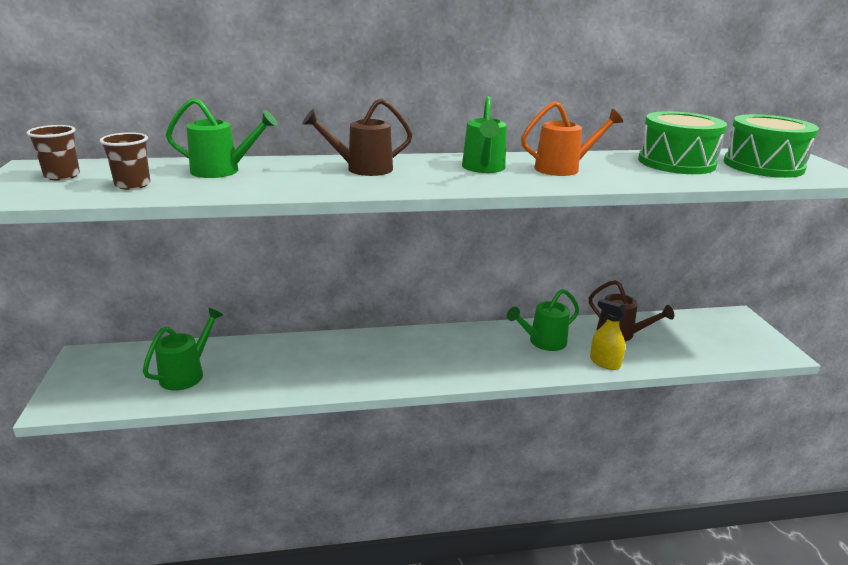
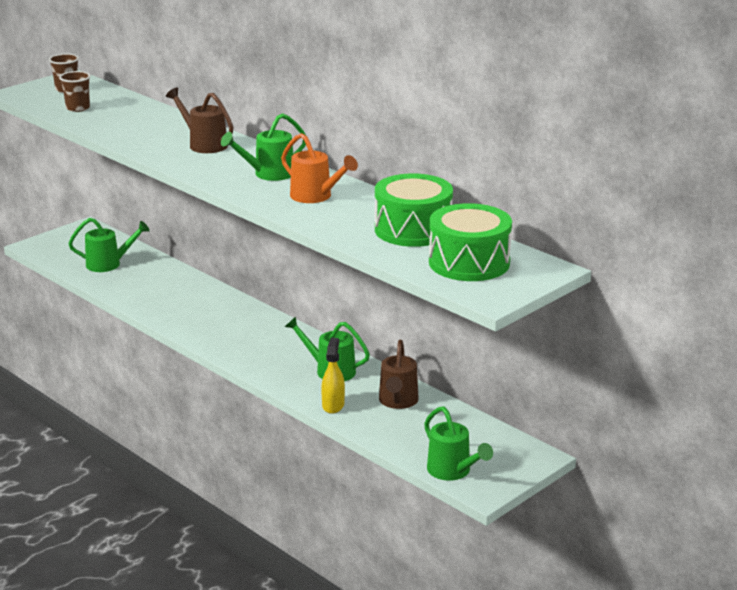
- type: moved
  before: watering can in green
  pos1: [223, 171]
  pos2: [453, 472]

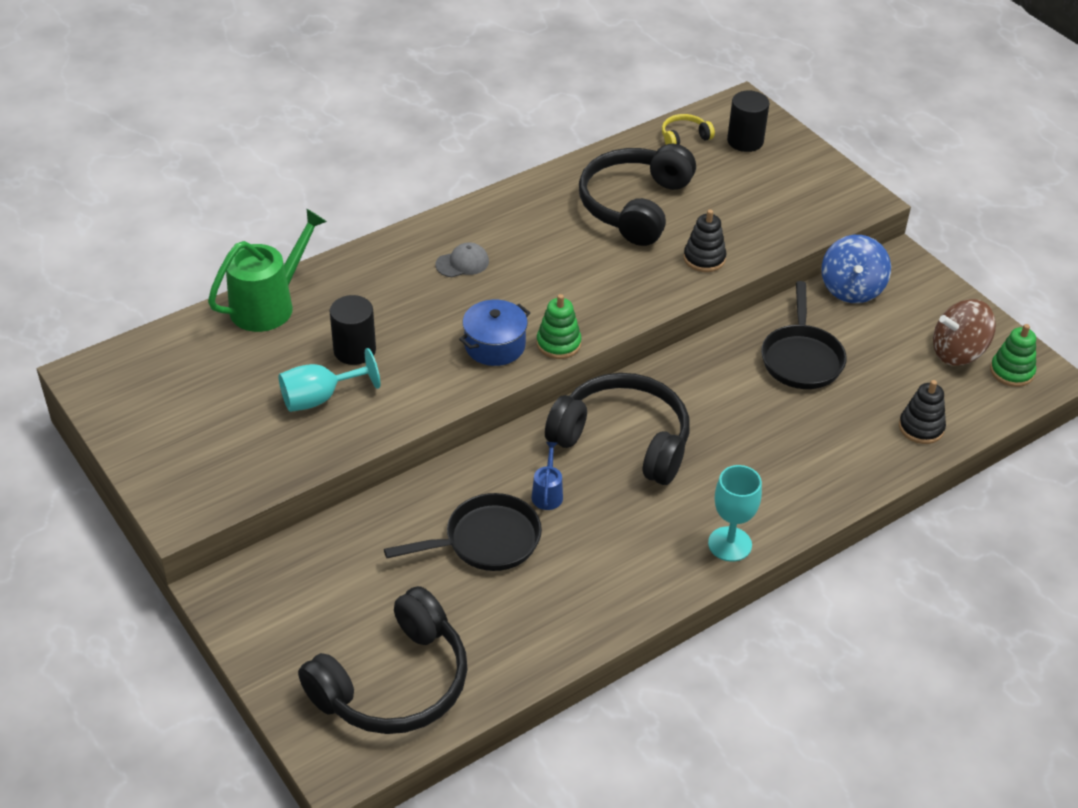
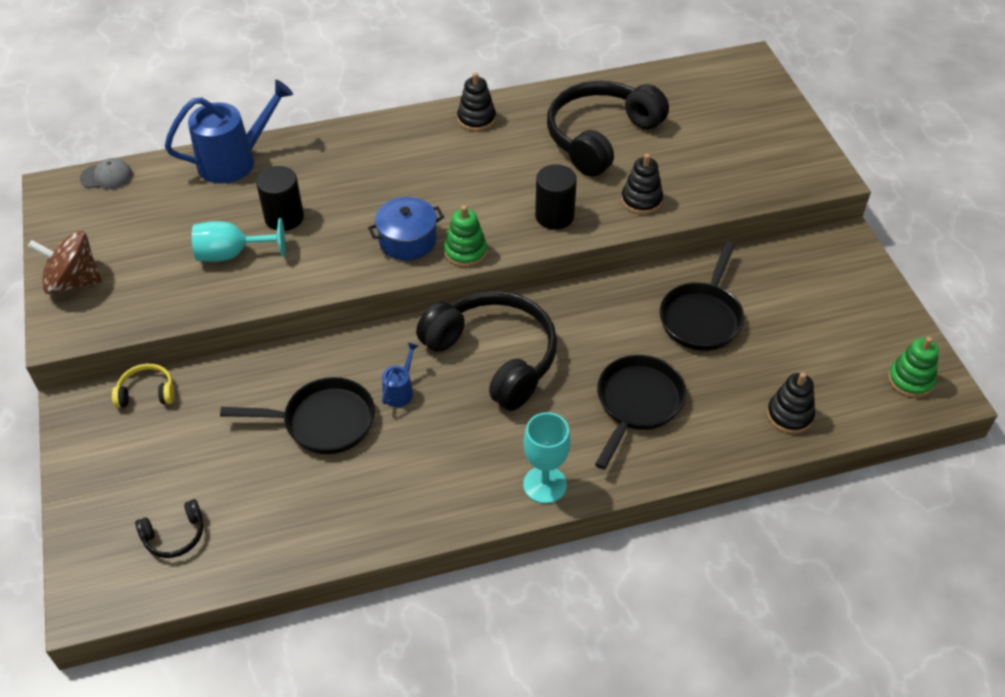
- type: moved
  before: spinning top in brown
  pos1: [958, 352]
  pos2: [73, 281]
- type: moved
  before: cap in grey
  pos1: [462, 263]
  pos2: [107, 176]
- type: moved
  before: headphones in yellow
  pos1: [684, 137]
  pos2: [147, 392]
- type: resized
  before: headphones in black
  pos1: [394, 683]
  pos2: [175, 536]
  scale: 0.43
- type: recoloured
  before: watering can in green
  after: watering can in blue
  pos1: [268, 305]
  pos2: [234, 161]
- type: added
  after: stacking toy in black
  pos2: [476, 119]
- type: moved
  before: cylinder in black
  pos1: [745, 141]
  pos2: [554, 216]
- type: added
  after: pan in black
  pos2: [637, 403]
- type: removed
  before: spinning top in blue
  pos1: [851, 289]

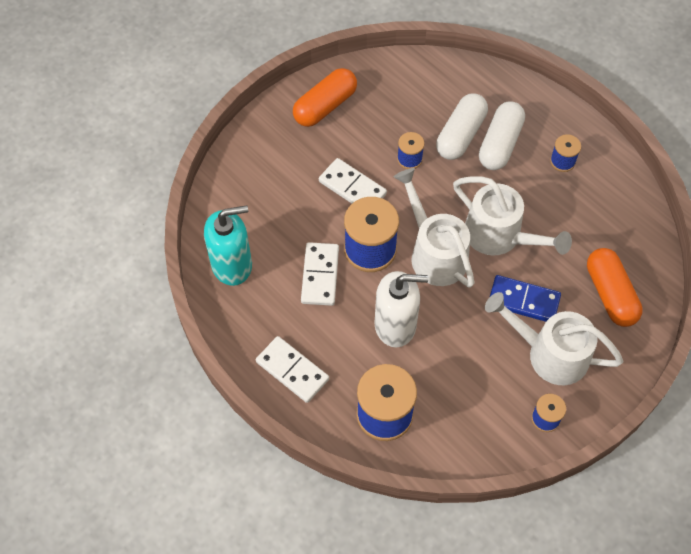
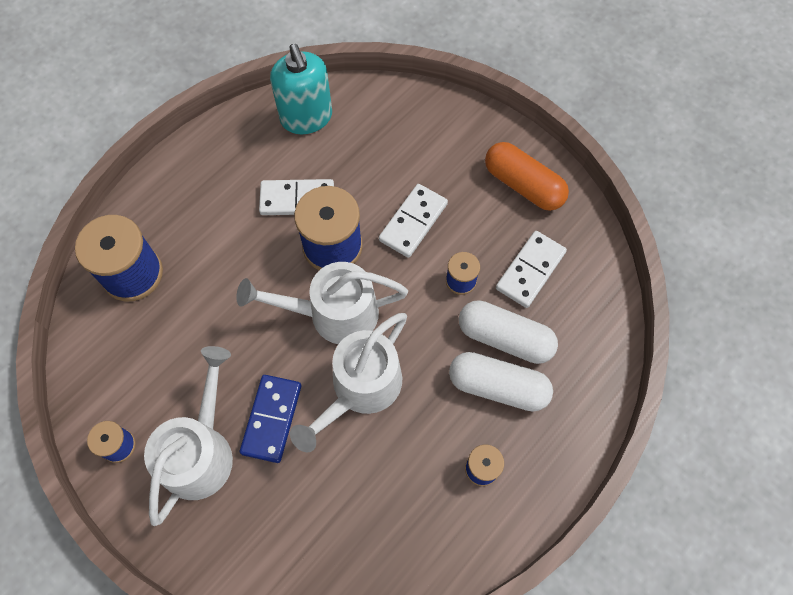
- type: turned
  before: watering can in white
  pos1: [434, 252]
  pos2: [332, 314]
  turn: -150
- type: moved
  before: domino in white
  pos1: [292, 370]
  pos2: [530, 270]
- type: removed
  before: soap dispenser in white
  pos1: [395, 325]
- type: removed
  before: capsule in orange
  pos1: [610, 294]

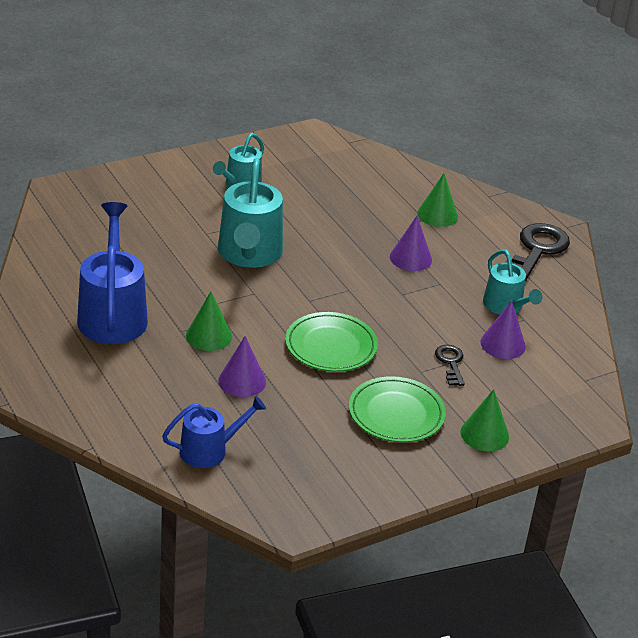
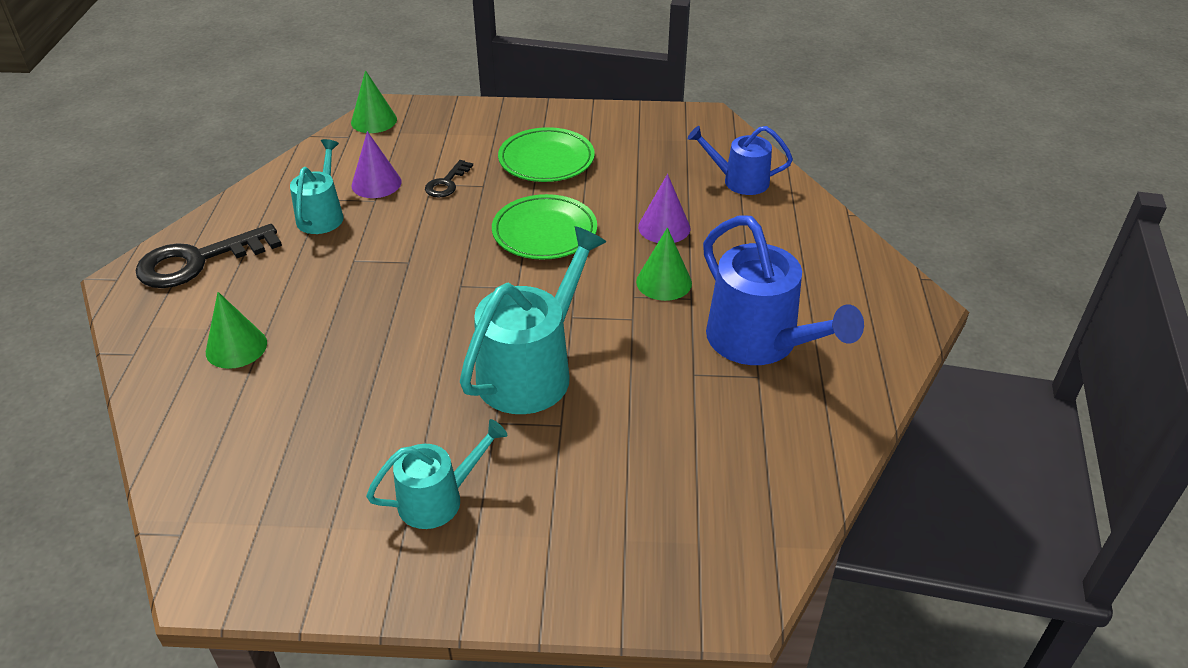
- type: moved
  before: cone in green
  pos1: [484, 434]
  pos2: [374, 121]
- type: turned
  before: watering can in blue
  pos1: [112, 315]
  pos2: [759, 342]
  turn: -60
- type: removed
  before: cone in purple
  pos1: [410, 258]

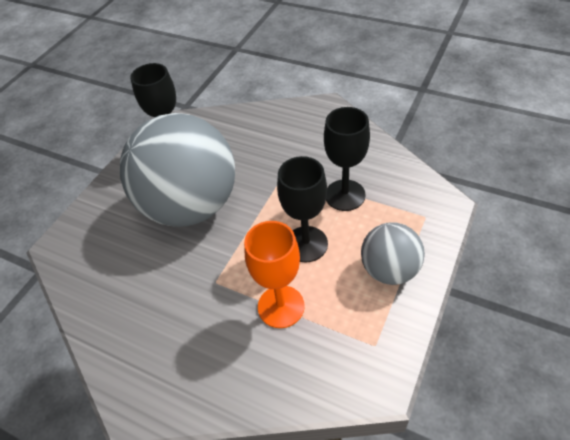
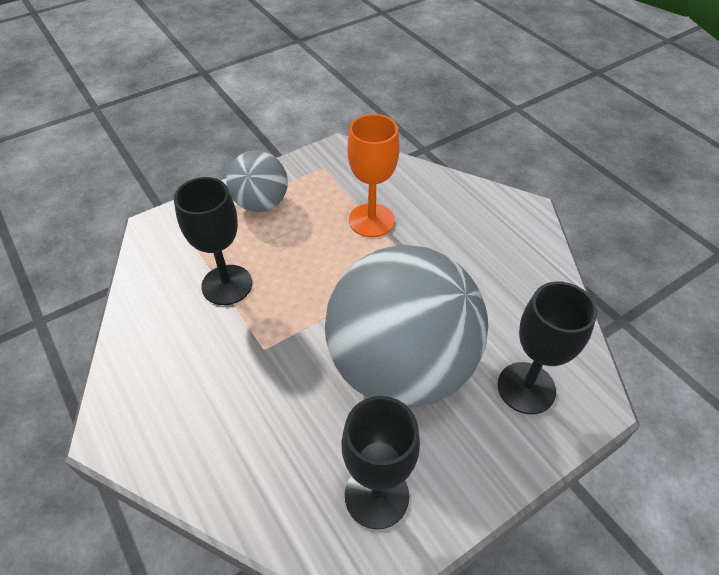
- type: moved
  before: goblet in black
  pos1: [306, 244]
  pos2: [526, 388]

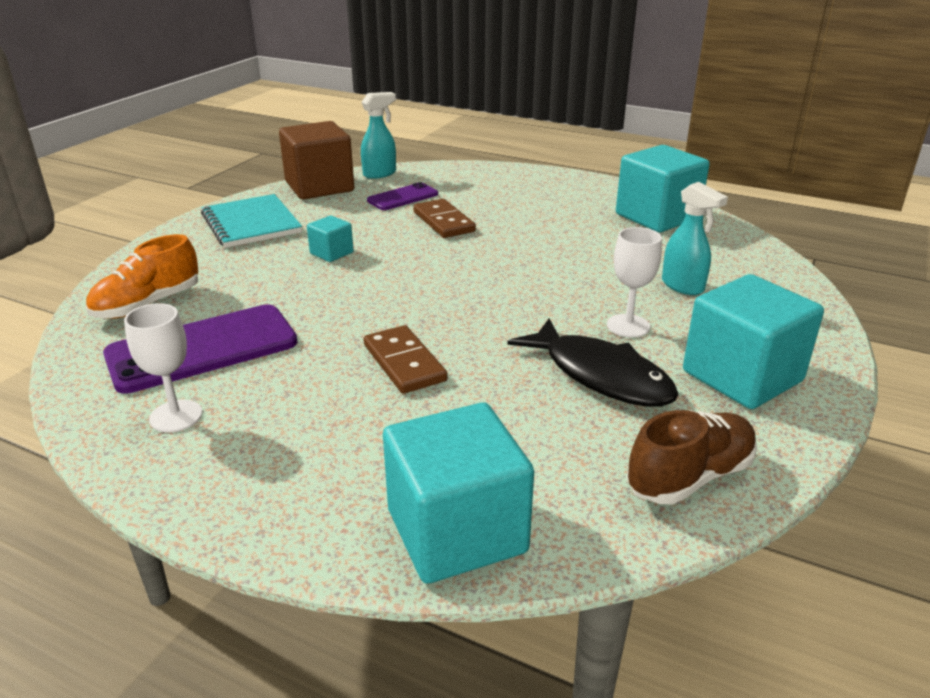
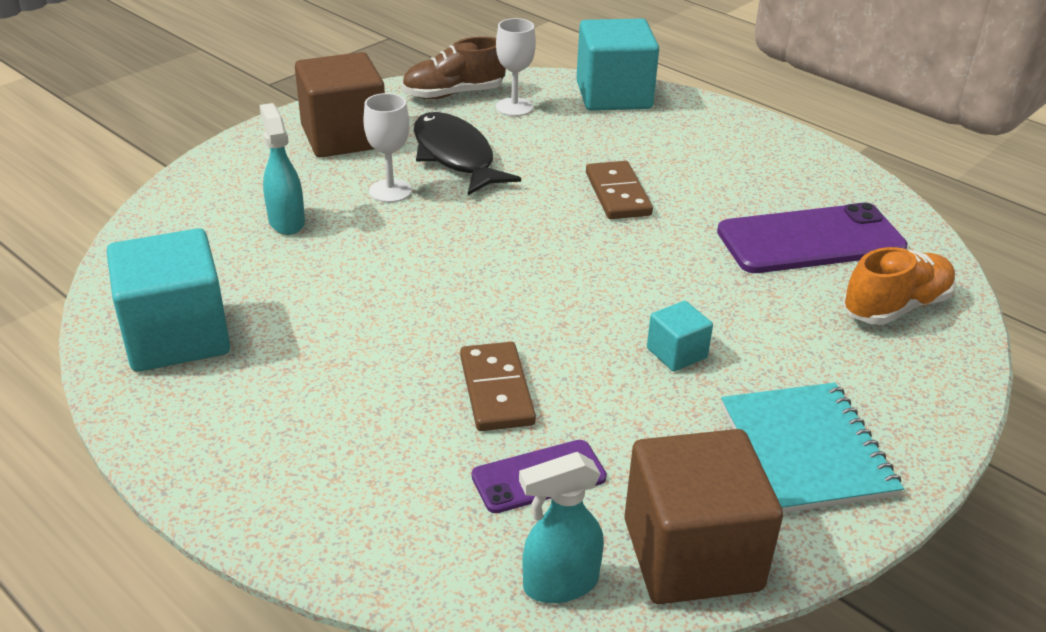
- type: recoloured
  before: cube in turquoise
  after: cube in brown
  pos1: [742, 376]
  pos2: [344, 137]
- type: moved
  before: goblet in white
  pos1: [176, 416]
  pos2: [514, 107]

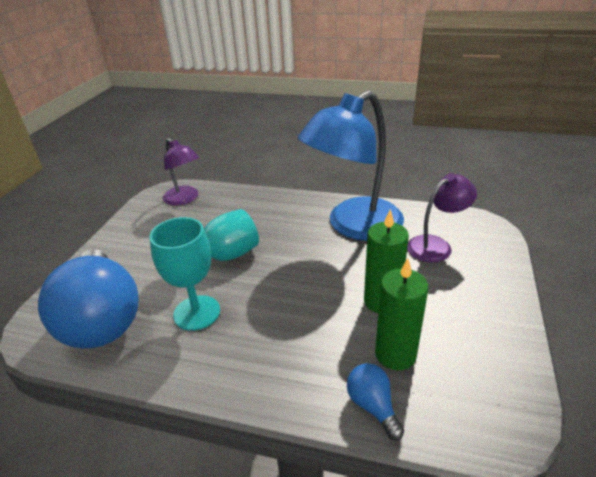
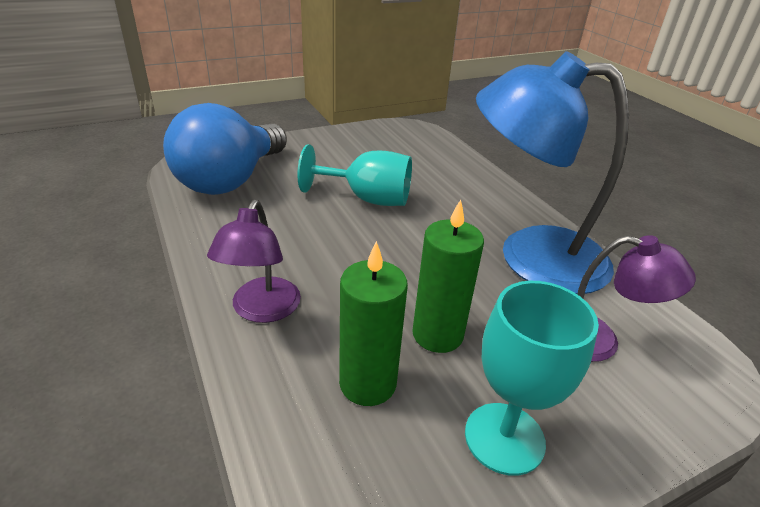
- type: moved
  before: lamp in purple
  pos1: [184, 199]
  pos2: [262, 310]
- type: moved
  before: goblet in turquoise
  pos1: [197, 313]
  pos2: [504, 438]
- type: removed
  before: light bulb in blue
  pos1: [373, 406]

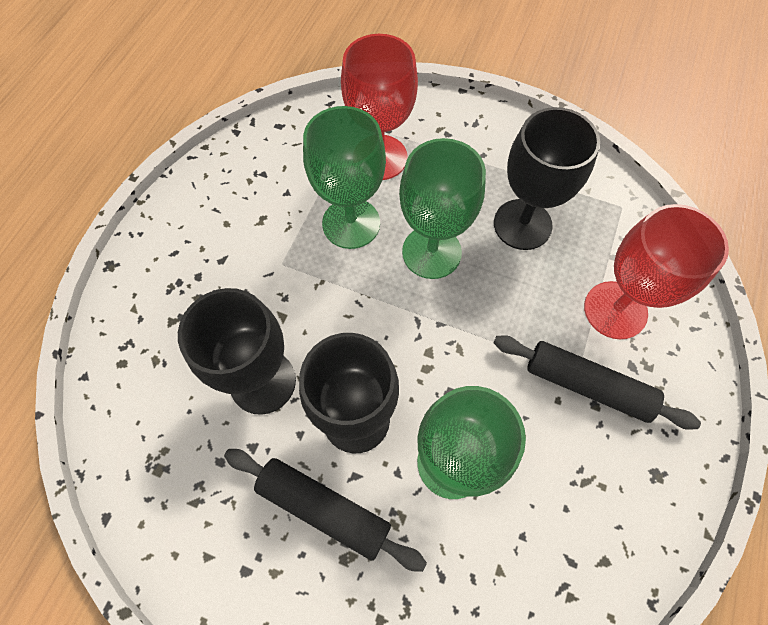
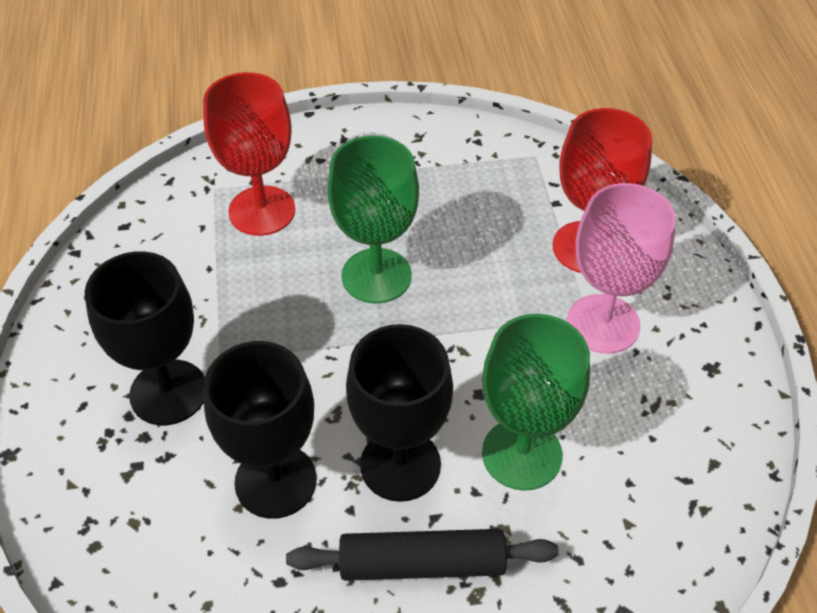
- type: moved
  before: goblet in black
  pos1: [522, 224]
  pos2: [168, 392]
- type: replaced
  before: rolling pin in black
  after: goblet in pink
  pos1: [587, 385]
  pos2: [603, 324]
- type: removed
  before: goblet in green
  pos1: [351, 223]

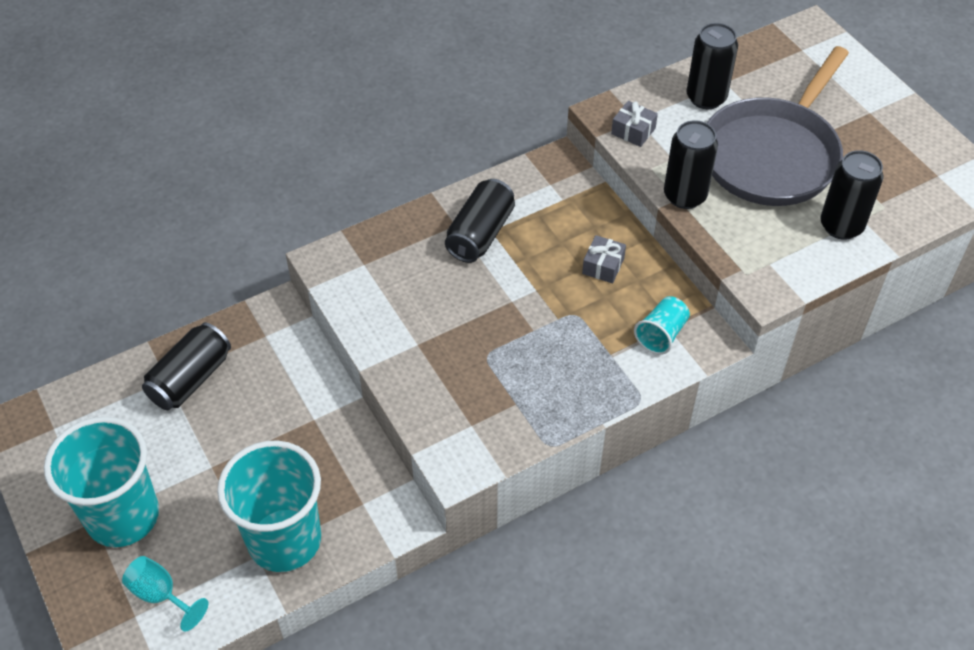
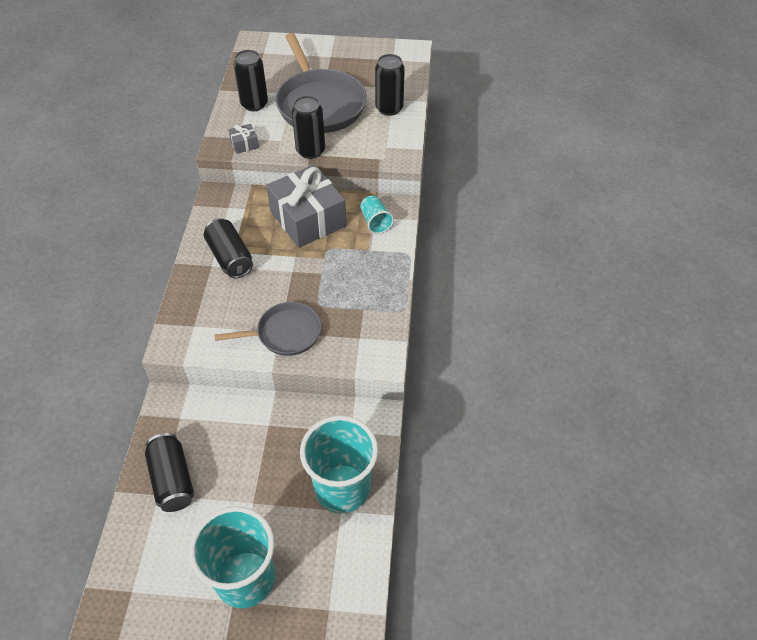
- type: added
  after: pan in grey
  pos2: [285, 333]
- type: resized
  before: gift in grey
  pos1: [603, 266]
  pos2: [308, 218]
  scale: 2.47
- type: removed
  before: goblet in turquoise
  pos1: [161, 595]

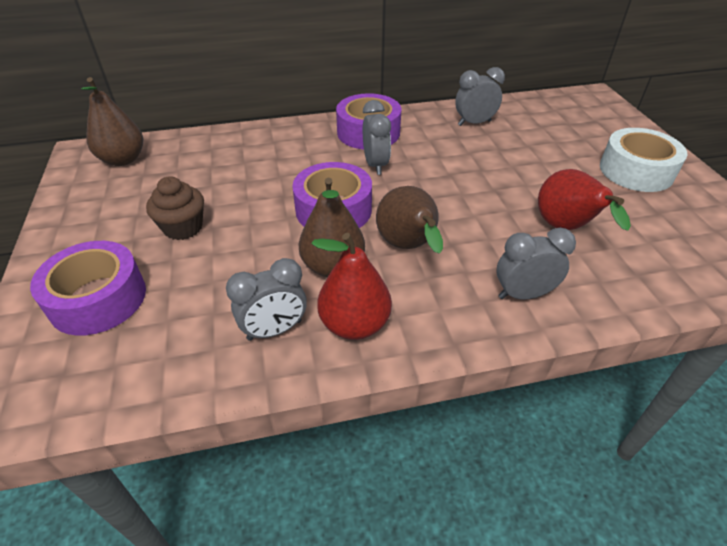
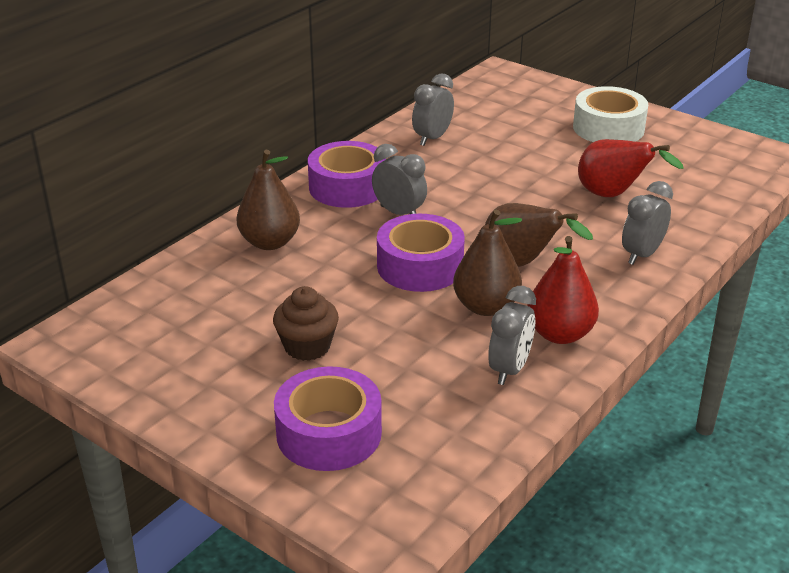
- type: moved
  before: pear in brown
  pos1: [123, 159]
  pos2: [270, 242]

